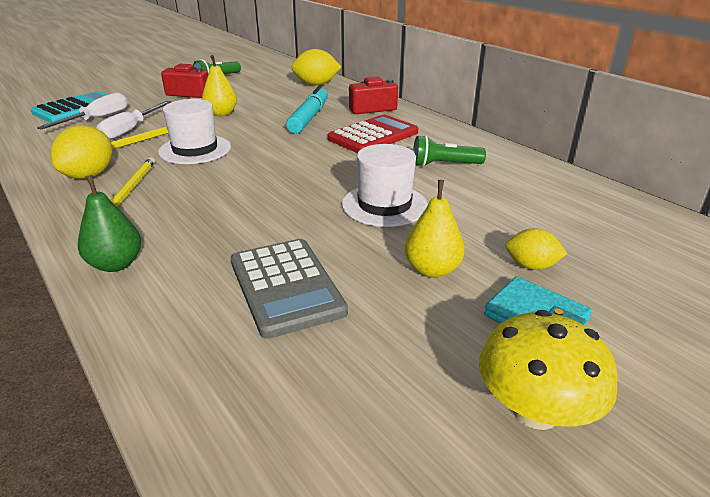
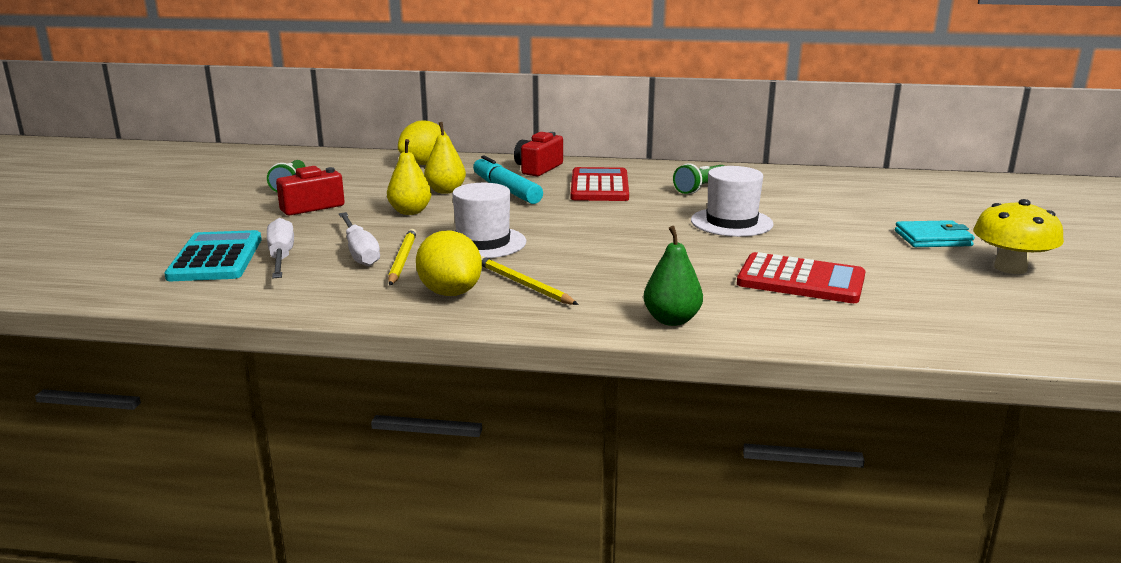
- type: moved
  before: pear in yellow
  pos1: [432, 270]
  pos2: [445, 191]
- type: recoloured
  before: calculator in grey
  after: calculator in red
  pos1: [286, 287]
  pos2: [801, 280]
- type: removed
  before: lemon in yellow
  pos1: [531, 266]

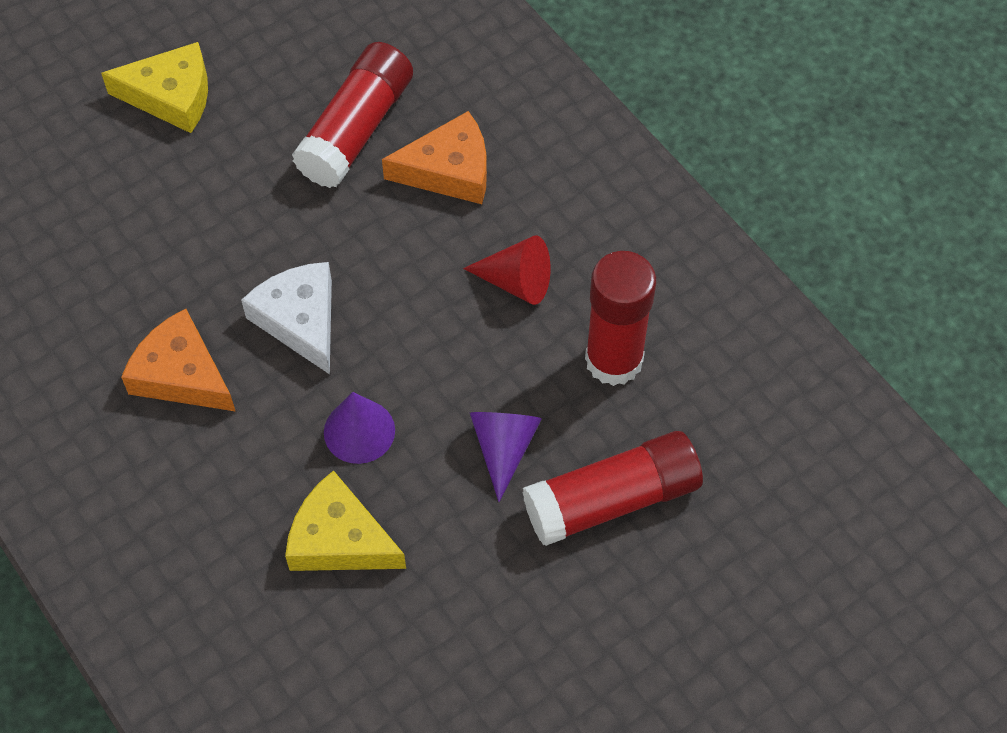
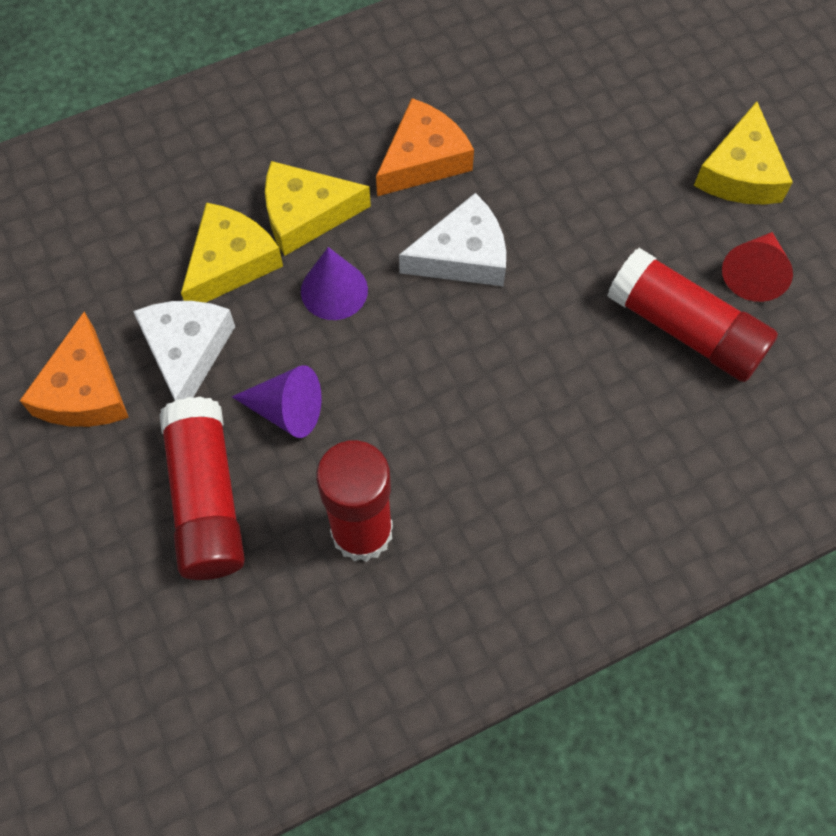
- type: moved
  before: cheese in orange
  pos1: [449, 170]
  pos2: [84, 390]
- type: added
  after: cheese in white
  pos2: [186, 352]
- type: added
  after: cheese in yellow
  pos2: [305, 215]
- type: moved
  before: cone in red
  pos1: [516, 282]
  pos2: [754, 274]

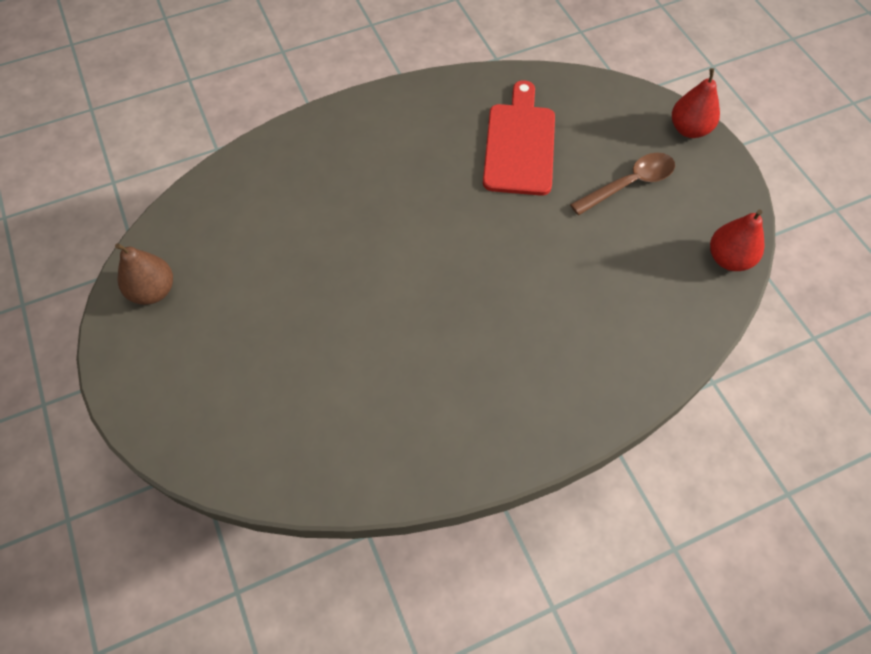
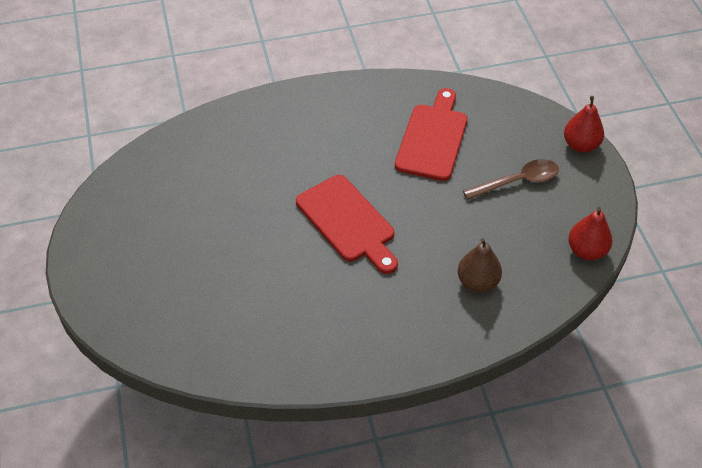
- type: added
  after: cutting board in red
  pos2: [348, 222]
- type: moved
  before: pear in brown
  pos1: [153, 291]
  pos2: [477, 282]

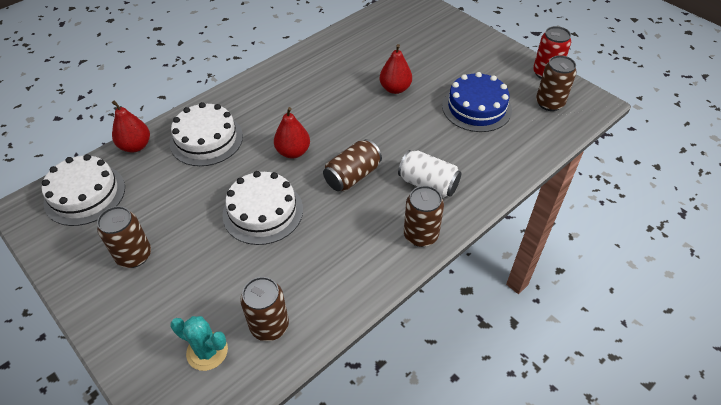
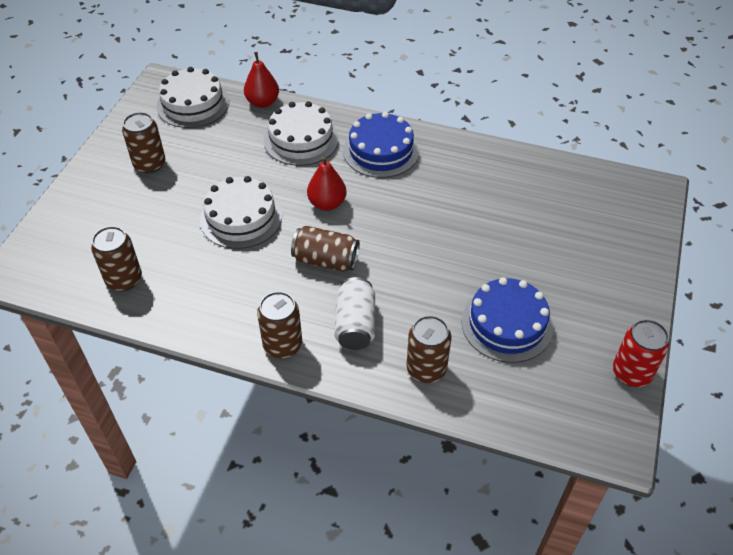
- type: added
  after: cake in blue
  pos2: [381, 151]
- type: moved
  before: can in brown
  pos1: [549, 103]
  pos2: [426, 369]
- type: removed
  before: cactus in turquoise
  pos1: [207, 351]
- type: removed
  before: pear in red
  pos1: [395, 89]

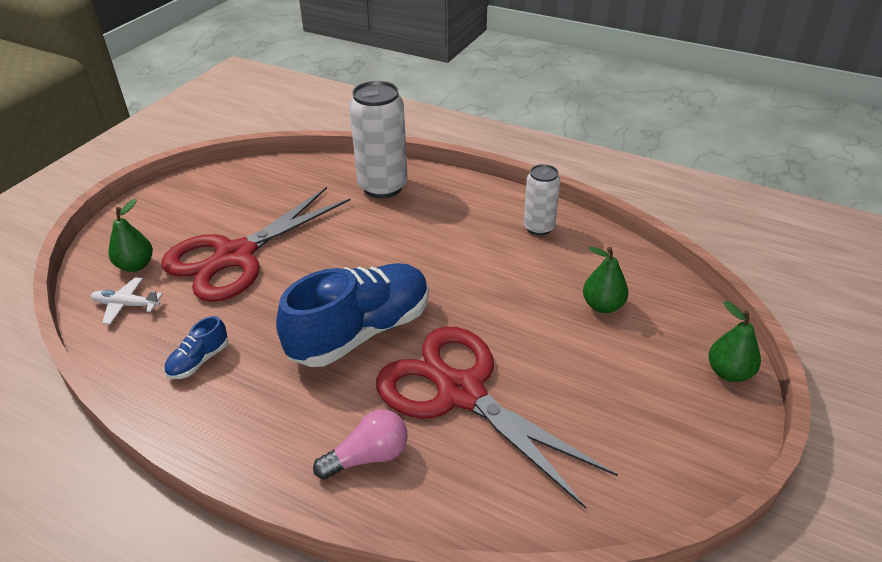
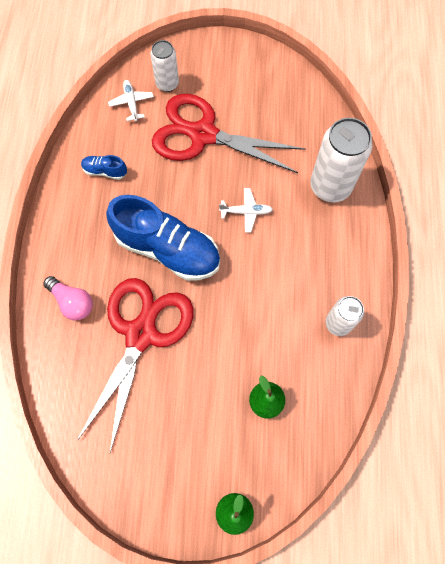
- type: replaced
  before: pear in green
  after: can in white
  pos1: [136, 265]
  pos2: [167, 84]
- type: added
  after: plane in white
  pos2: [246, 212]

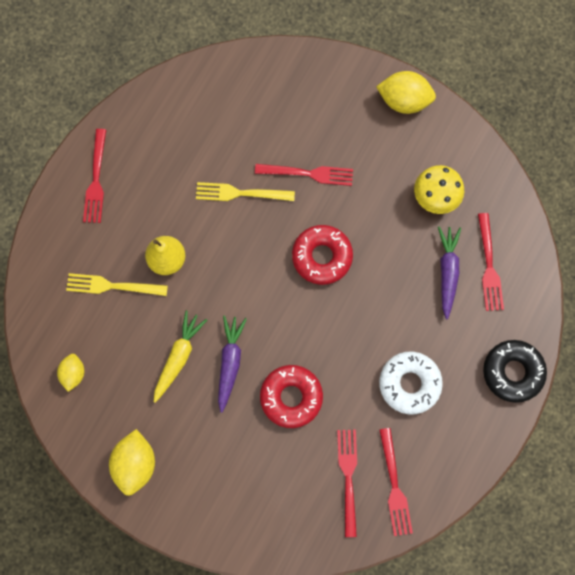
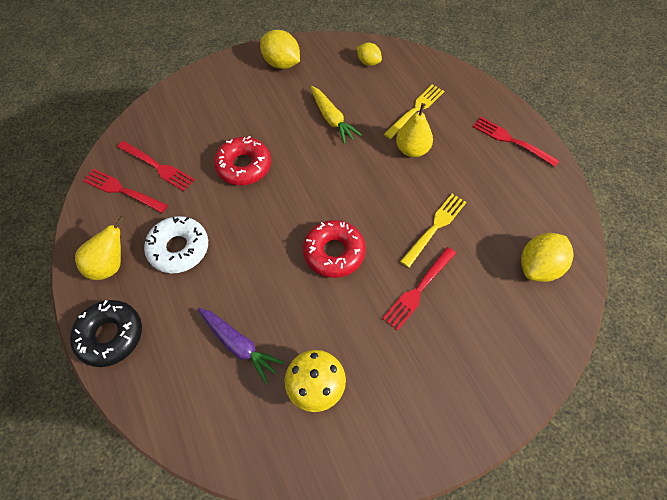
- type: added
  after: pear in yellow
  pos2: [110, 265]
- type: moved
  before: lemon in yellow
  pos1: [404, 101]
  pos2: [538, 267]
- type: removed
  before: carrot in purple
  pos1: [230, 362]
- type: removed
  before: fork in red
  pos1: [489, 266]

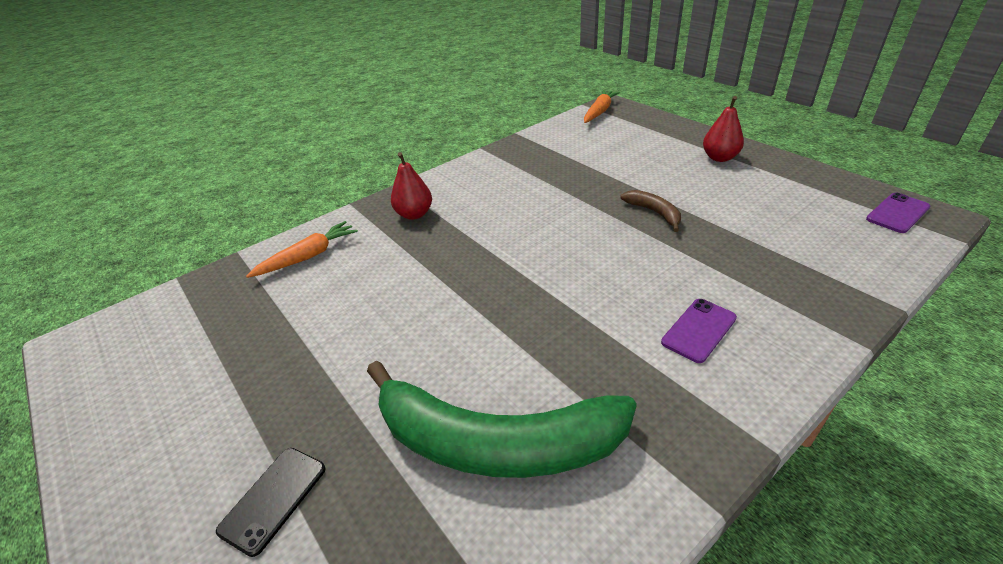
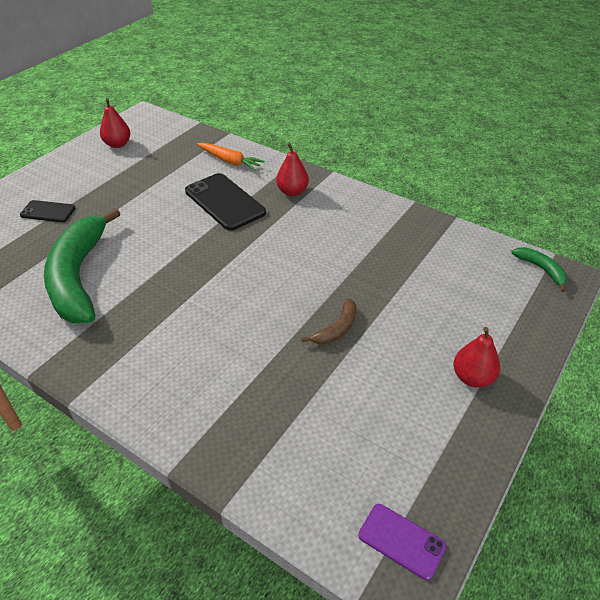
- type: added
  after: pear in red
  pos2: [117, 144]
- type: added
  after: phone in black
  pos2: [225, 202]
- type: replaced
  before: carrot in orange
  after: banana in green
  pos1: [599, 112]
  pos2: [541, 269]
- type: removed
  before: phone in purple
  pos1: [699, 330]

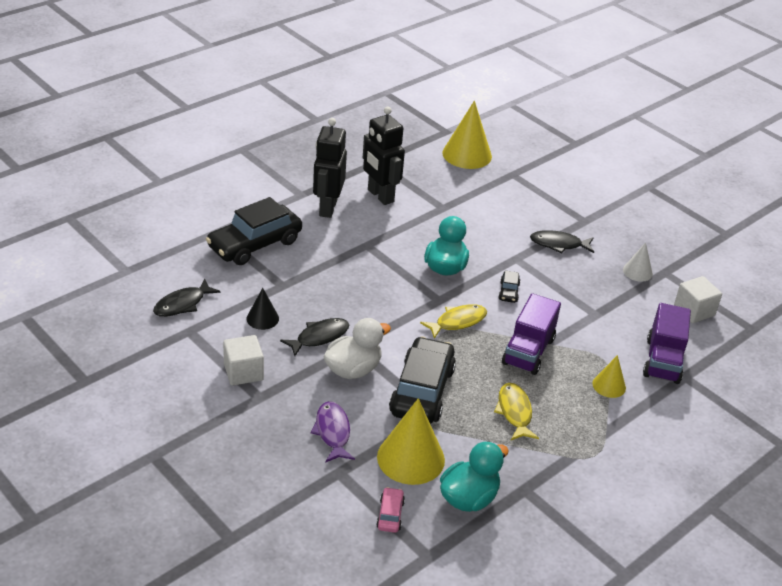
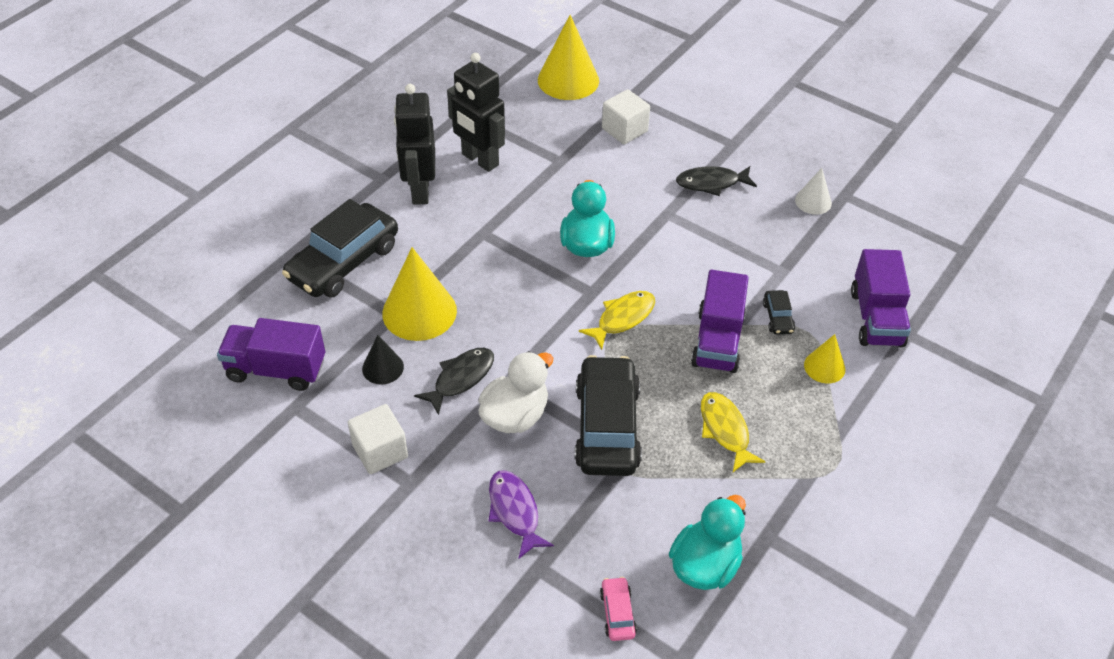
- type: replaced
  before: fish in black
  after: truck in purple
  pos1: [183, 304]
  pos2: [276, 369]
- type: moved
  before: cone in yellow
  pos1: [411, 458]
  pos2: [419, 312]
- type: moved
  before: cube in white
  pos1: [694, 311]
  pos2: [624, 130]
- type: moved
  before: car in black
  pos1: [508, 292]
  pos2: [778, 317]

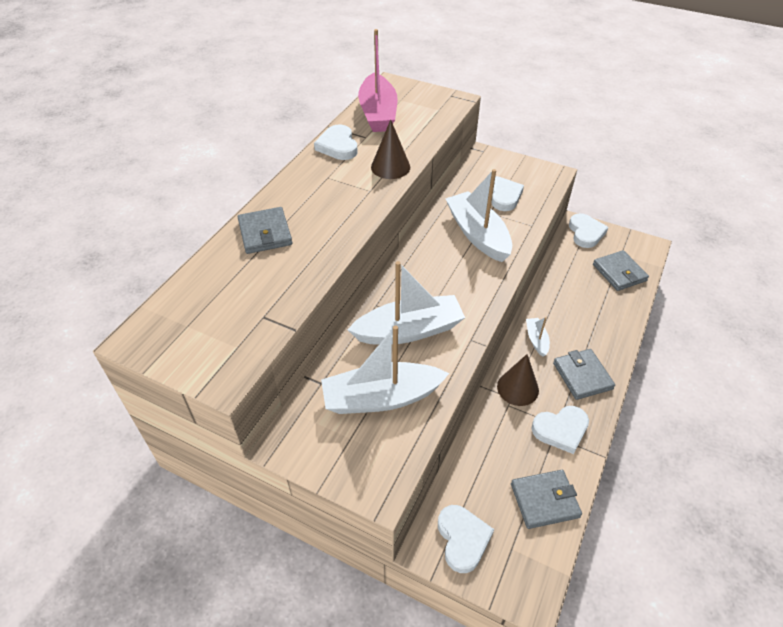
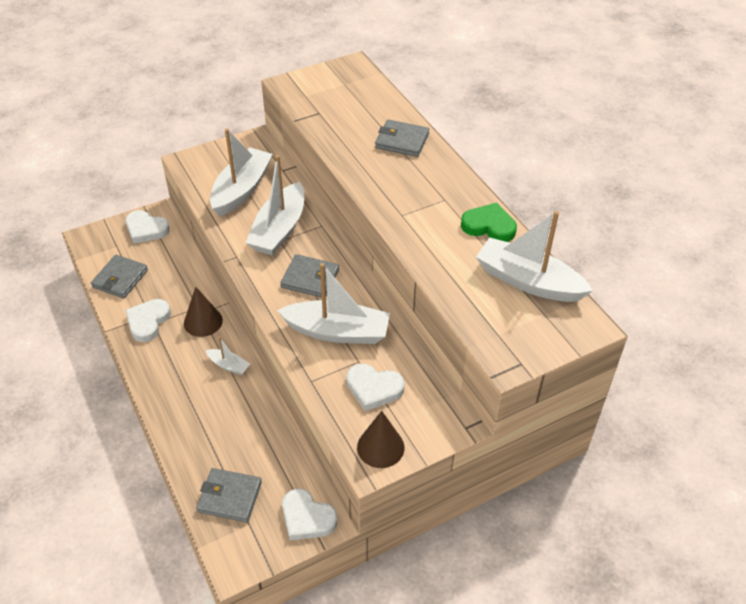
- type: moved
  before: wallet in grey
  pos1: [582, 376]
  pos2: [310, 279]
- type: moved
  before: cone in brown
  pos1: [390, 167]
  pos2: [380, 447]
- type: recoloured
  before: heart in white
  after: heart in green
  pos1: [338, 146]
  pos2: [489, 226]
- type: recoloured
  before: boat in pink
  after: boat in white
  pos1: [378, 113]
  pos2: [528, 281]

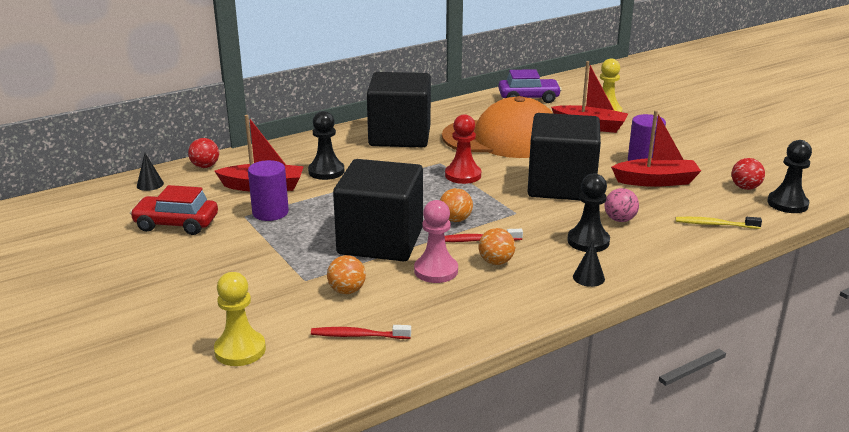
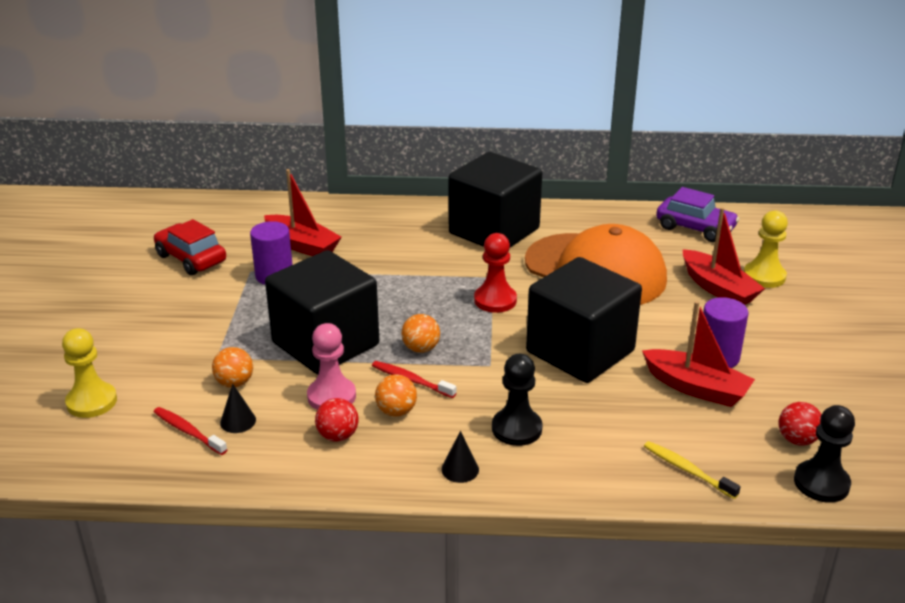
- type: moved
  before: cone in black
  pos1: [150, 184]
  pos2: [238, 421]
- type: moved
  before: ball in red
  pos1: [205, 166]
  pos2: [338, 436]
- type: removed
  before: pawn in black
  pos1: [326, 171]
- type: removed
  before: ball in pink
  pos1: [619, 220]

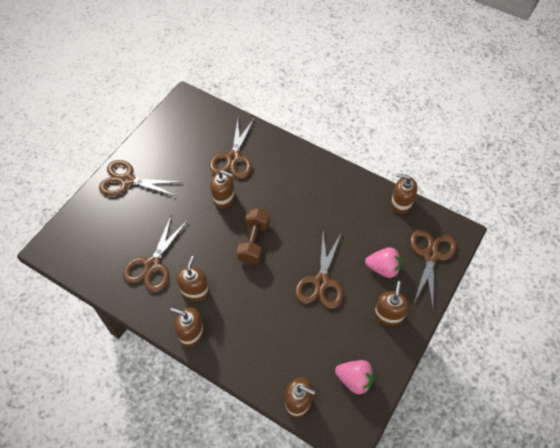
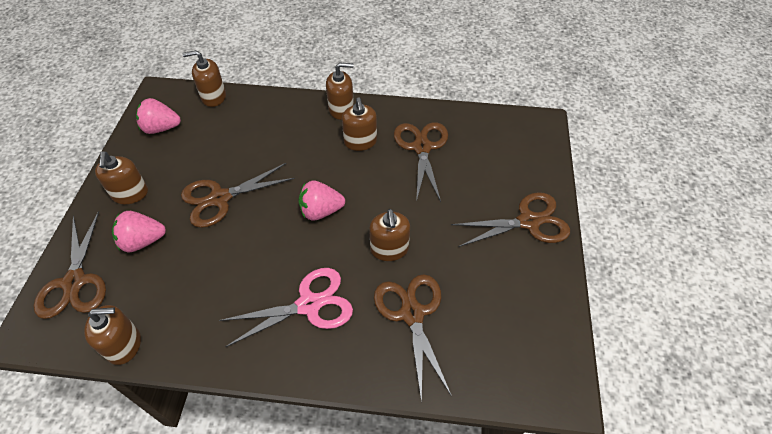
- type: turned
  before: scissors in brown
  pos1: [321, 282]
  pos2: [220, 198]
  turn: -105
- type: added
  after: scissors in pink
  pos2: [309, 305]
- type: replaced
  before: dumbbell in brown
  after: strawberry in pink
  pos1: [254, 242]
  pos2: [321, 211]
- type: turned
  before: soap dispenser in brown
  pos1: [224, 198]
  pos2: [389, 249]
  turn: -90

